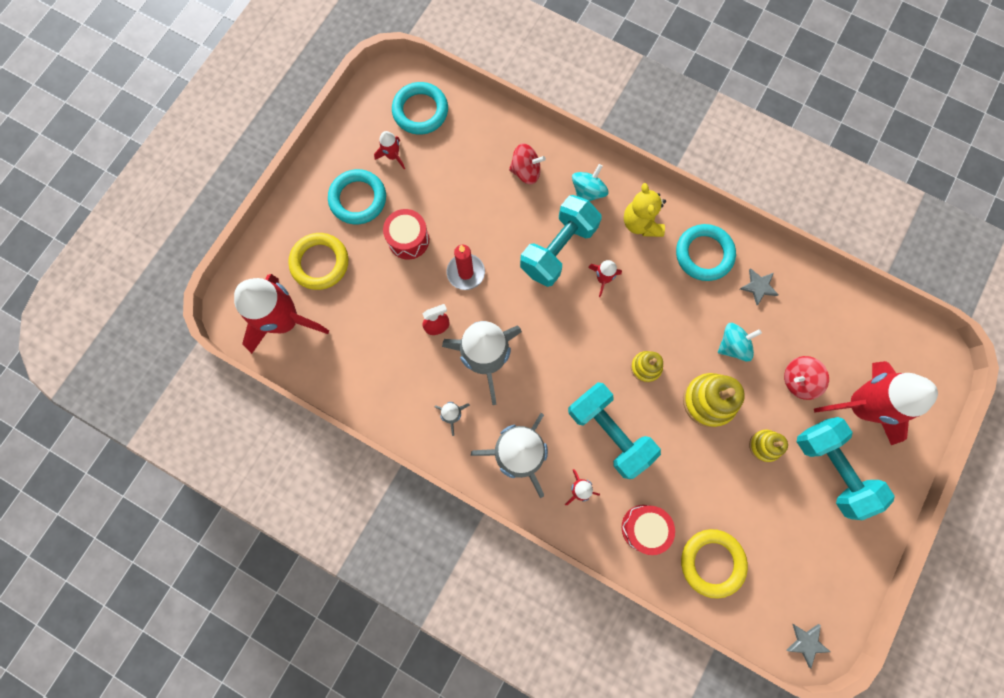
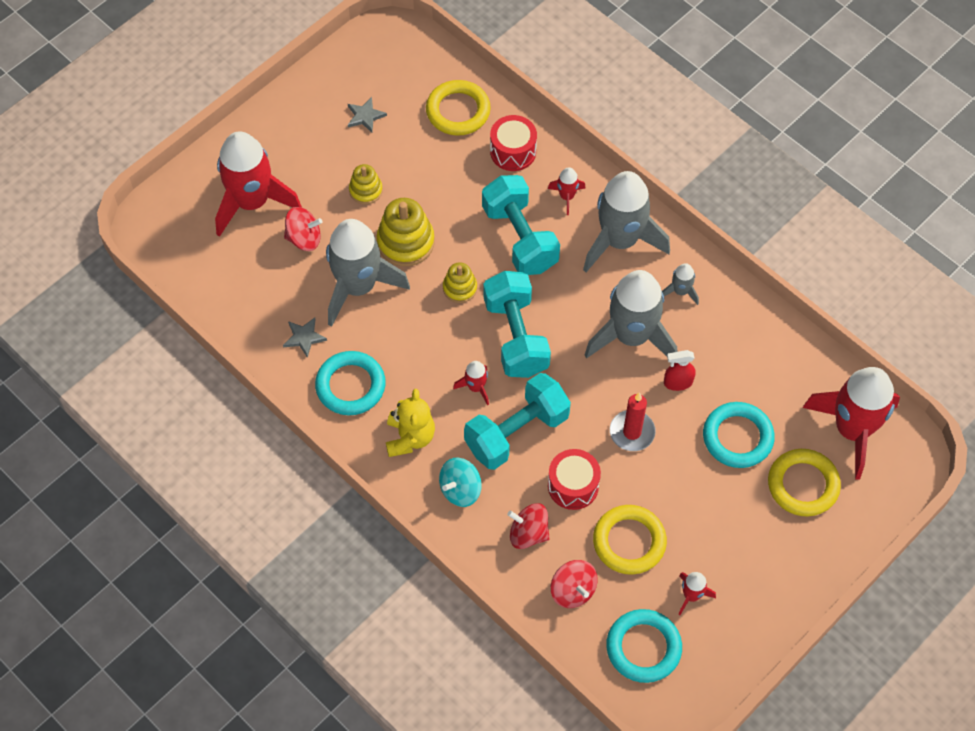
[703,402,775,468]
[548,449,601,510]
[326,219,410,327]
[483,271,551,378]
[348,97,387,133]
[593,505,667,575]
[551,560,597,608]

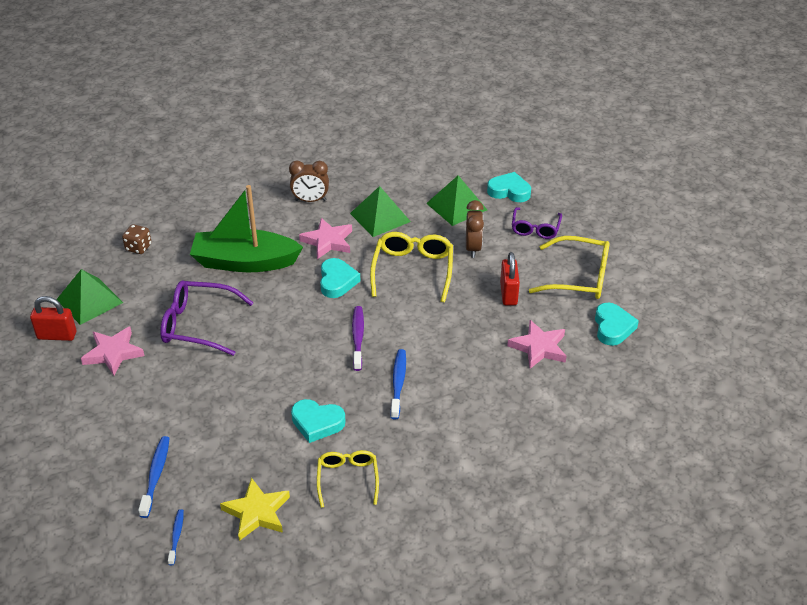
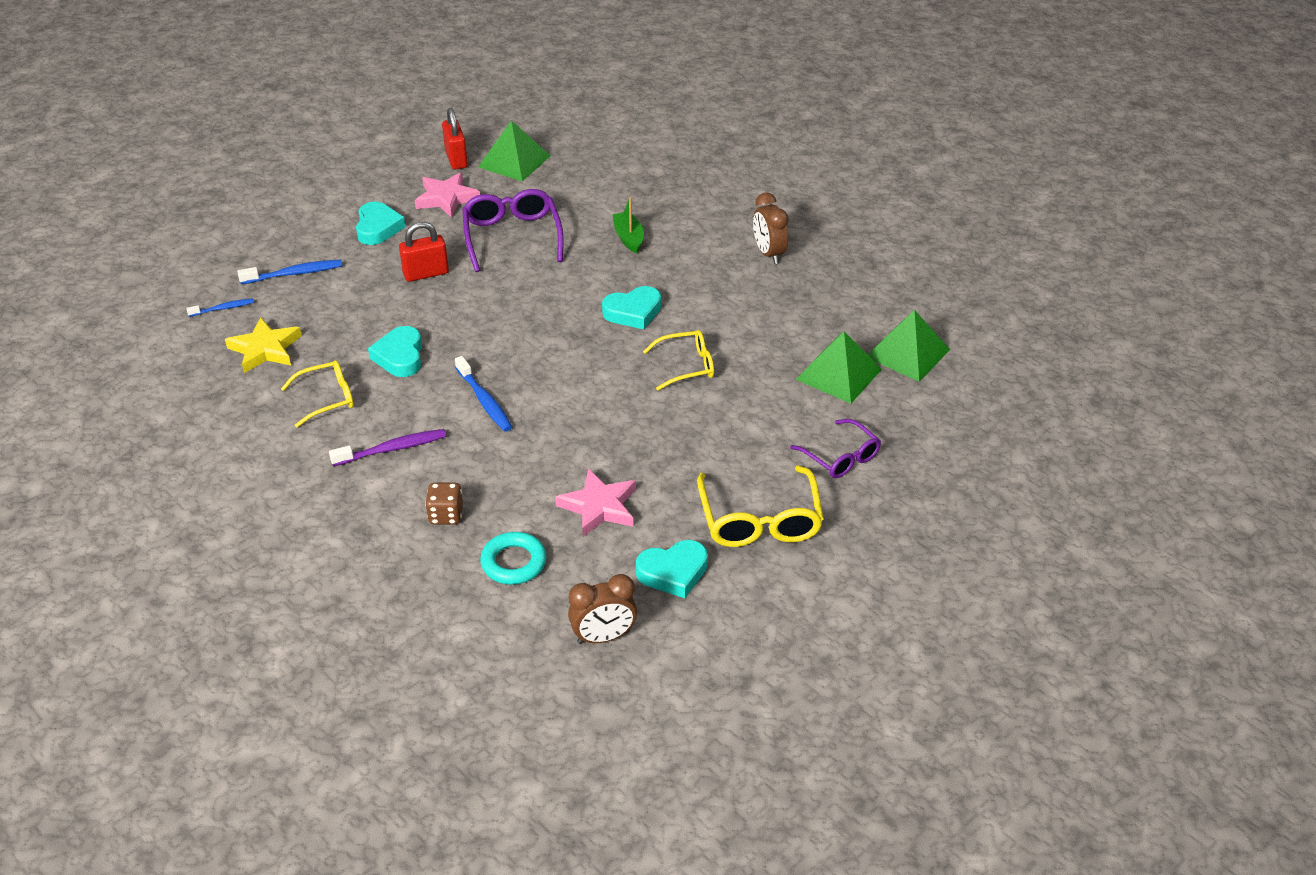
[356,201,406,245]
[612,197,644,254]
[868,310,950,382]
[568,574,637,644]
[790,419,881,478]
[299,218,352,259] (first image)
[425,483,463,524]
[643,330,714,391]
[399,222,449,282]
[329,429,446,466]
[455,356,512,432]
[480,532,546,585]

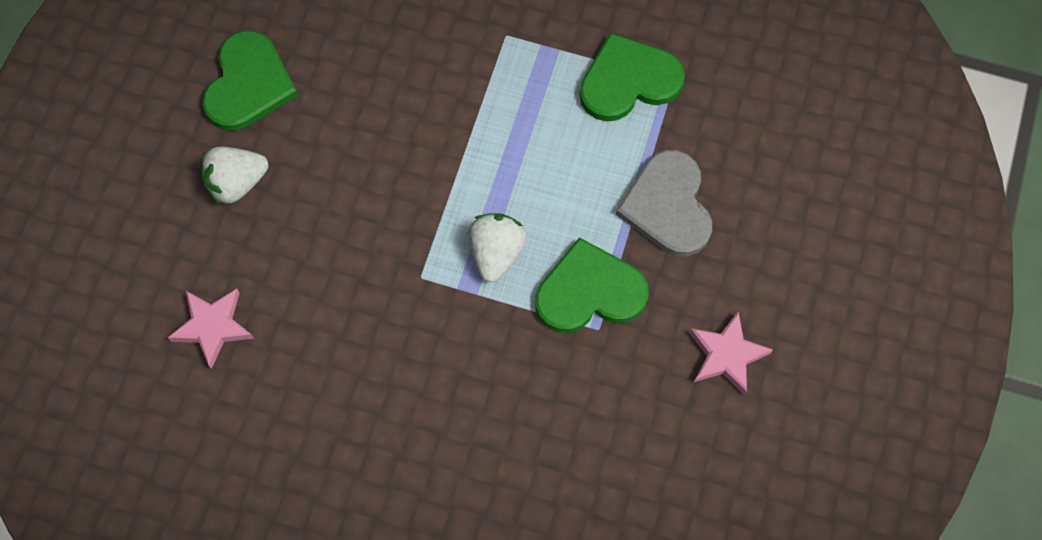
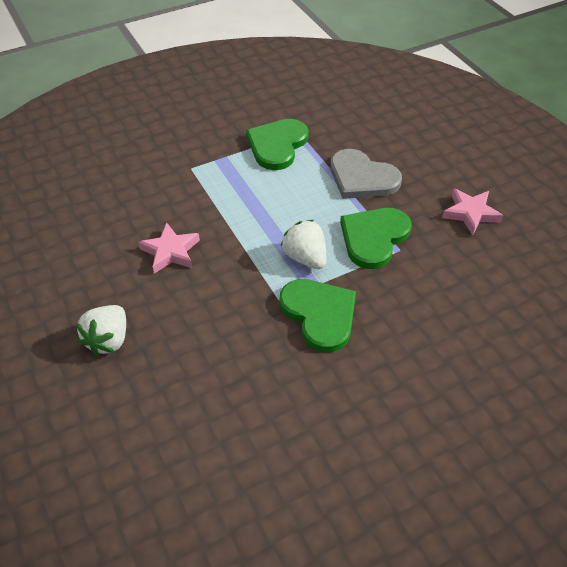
[279,279,356,352]
[138,222,200,274]

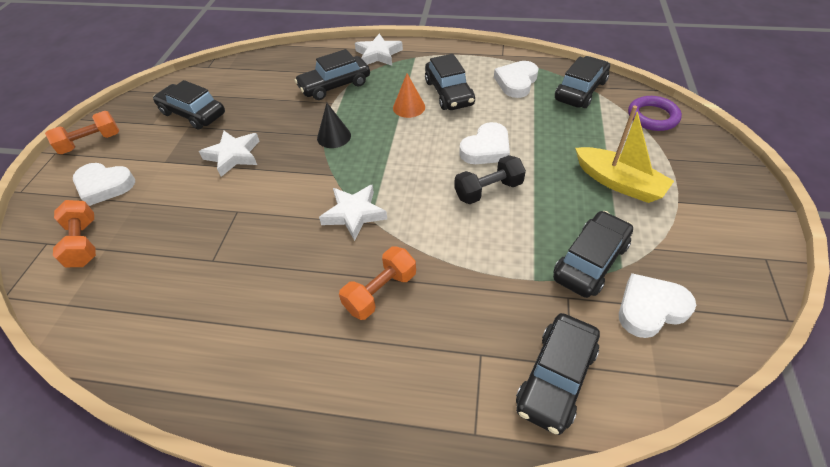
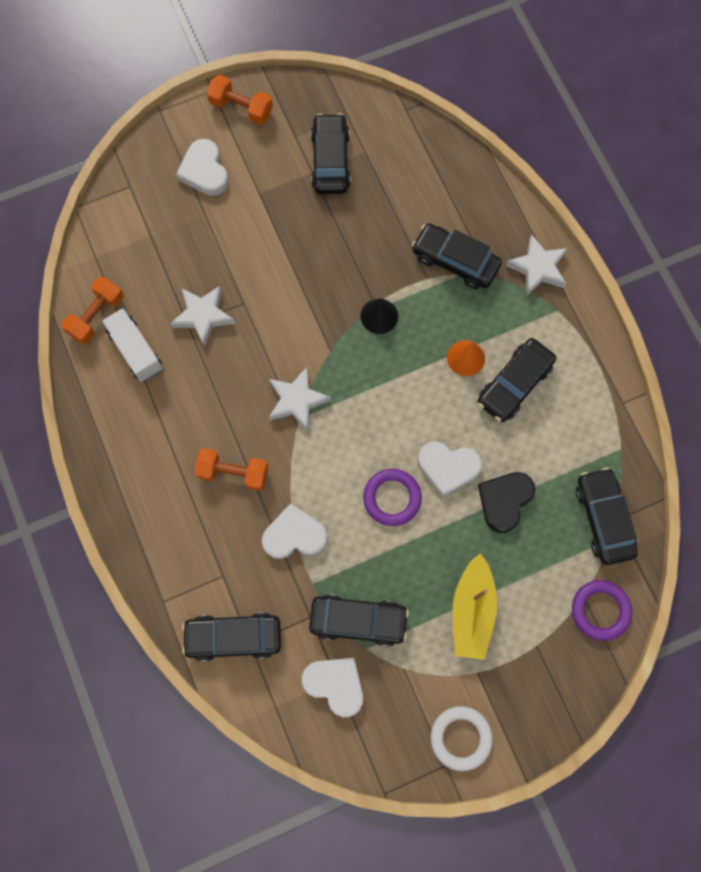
[576,467,638,565]
[262,503,327,559]
[170,286,235,347]
[363,469,422,526]
[61,277,123,344]
[102,308,163,382]
[478,472,535,533]
[431,706,493,771]

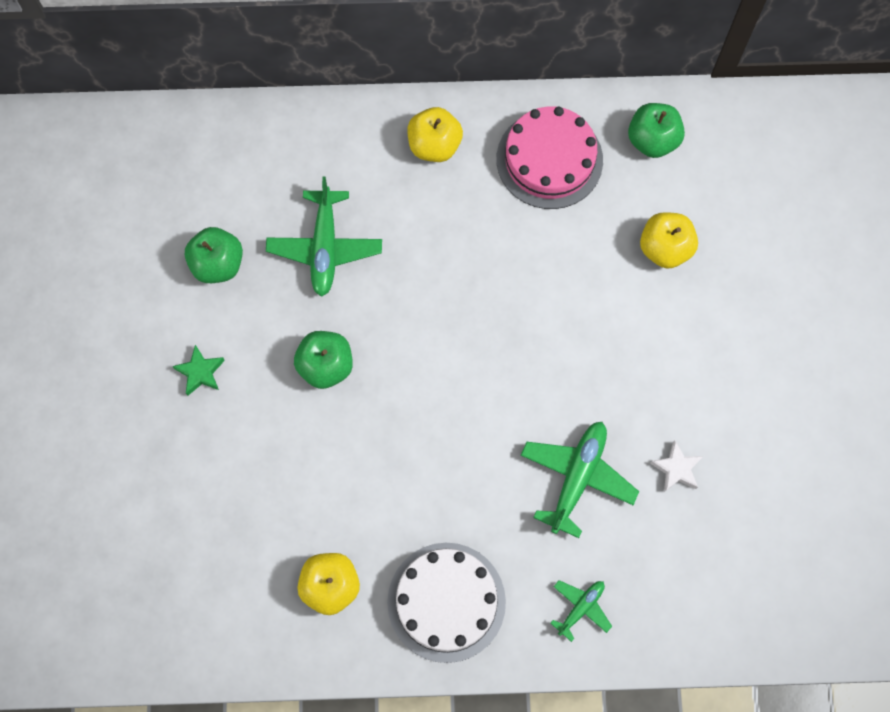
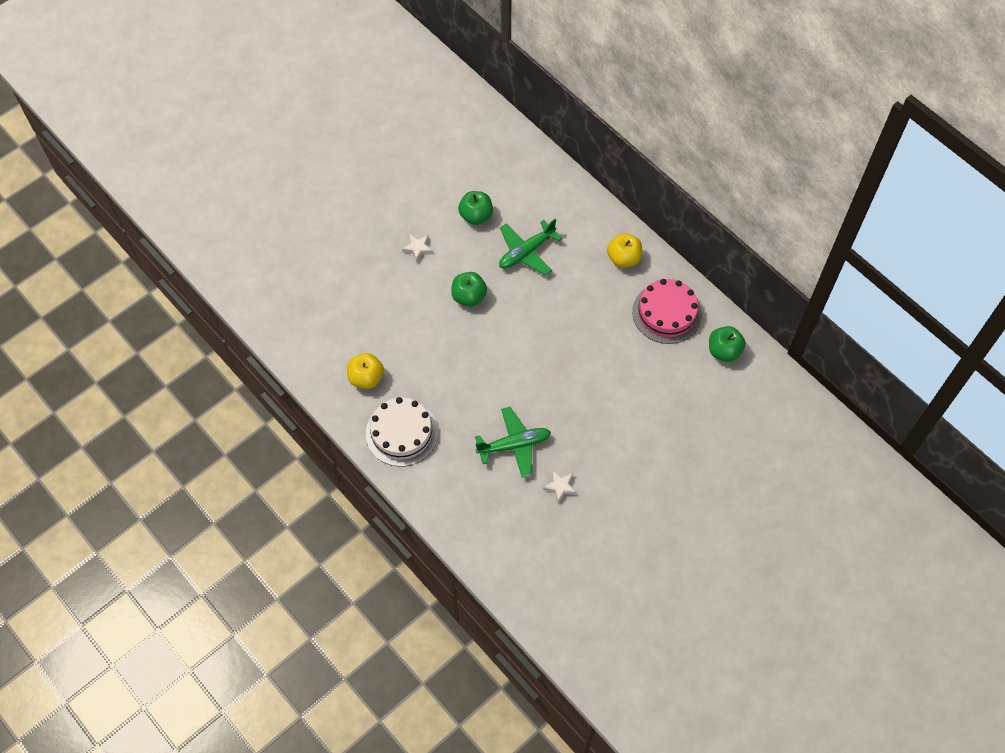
[640,212,698,269] (first image)
[402,235,433,262]
[550,580,612,642] (first image)

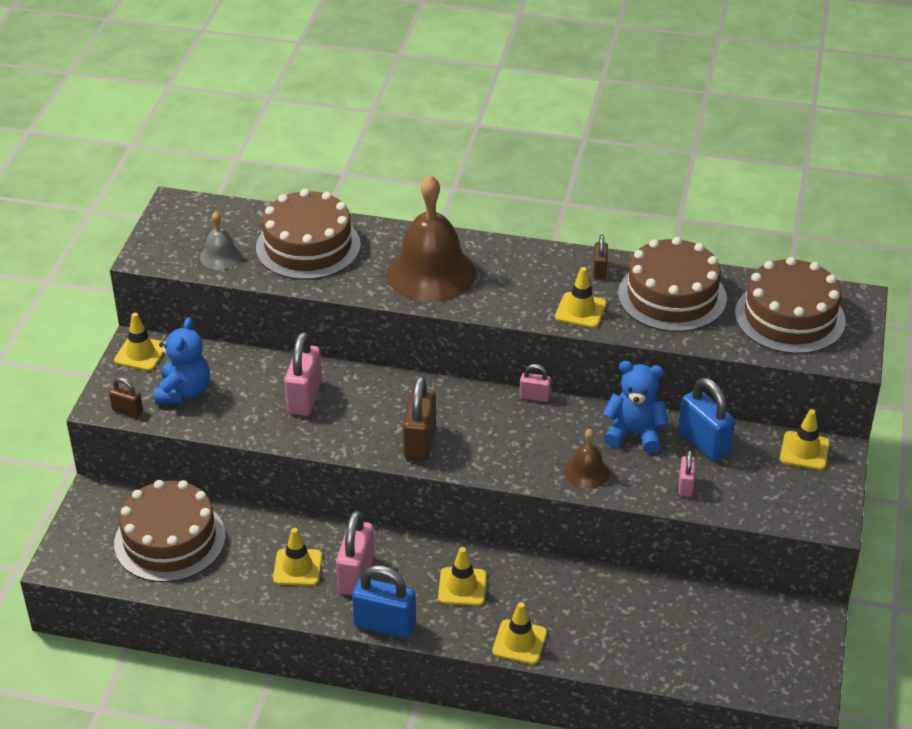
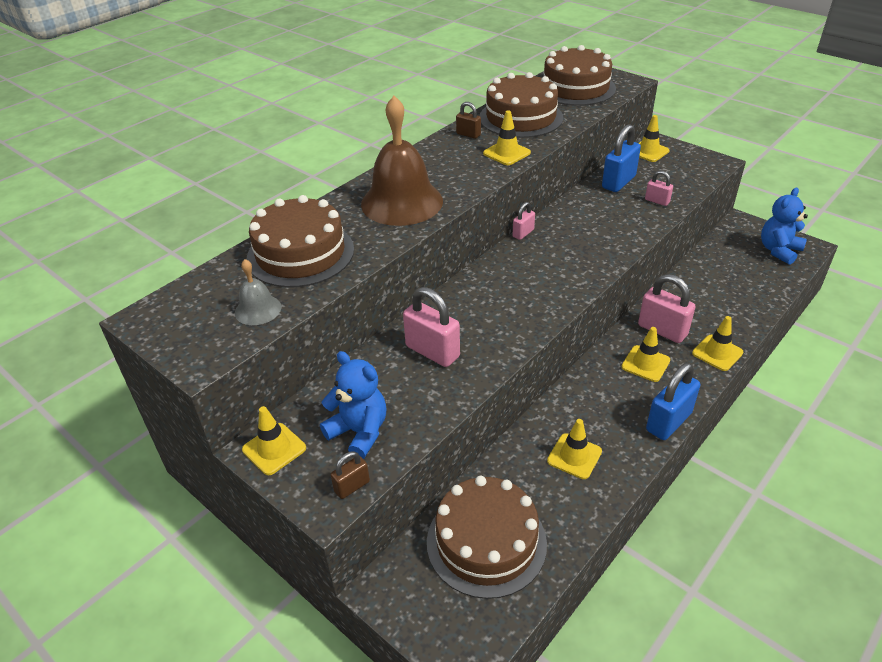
[761,188,808,265]
[403,376,436,461] (first image)
[602,124,641,192]
[565,429,610,489] (first image)
[638,274,696,343]

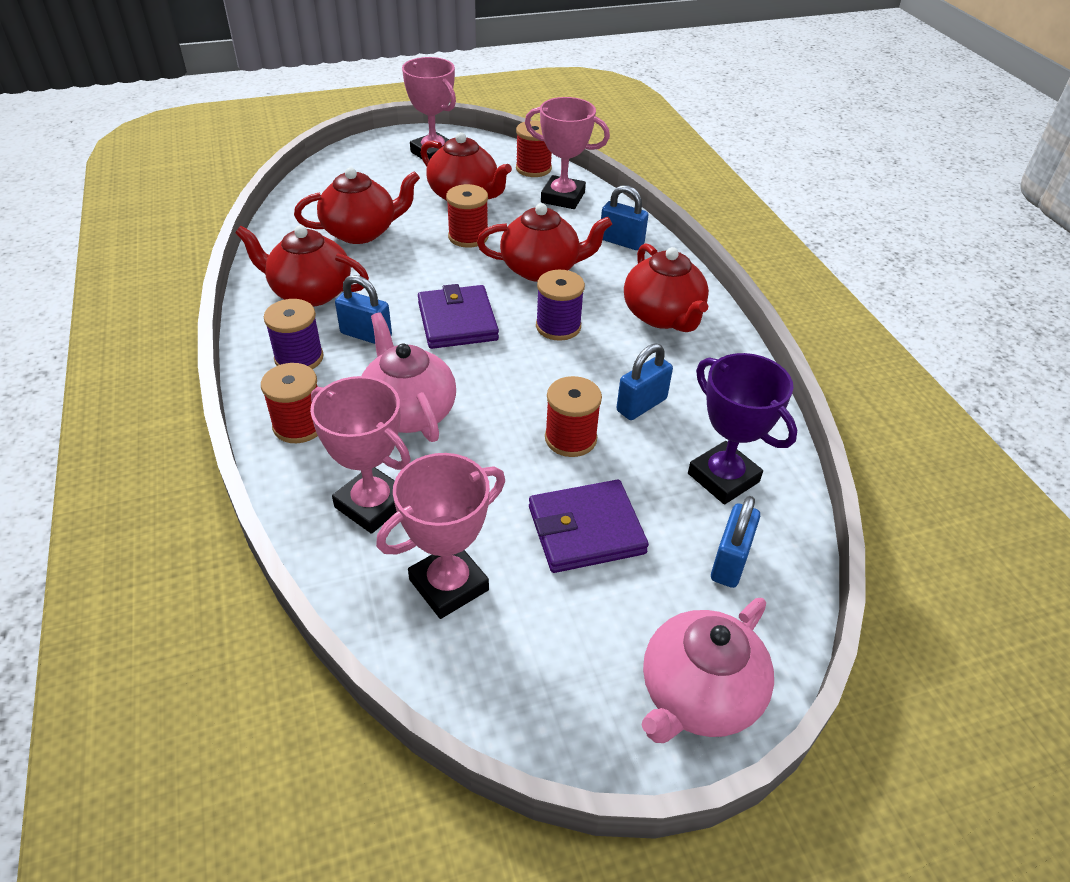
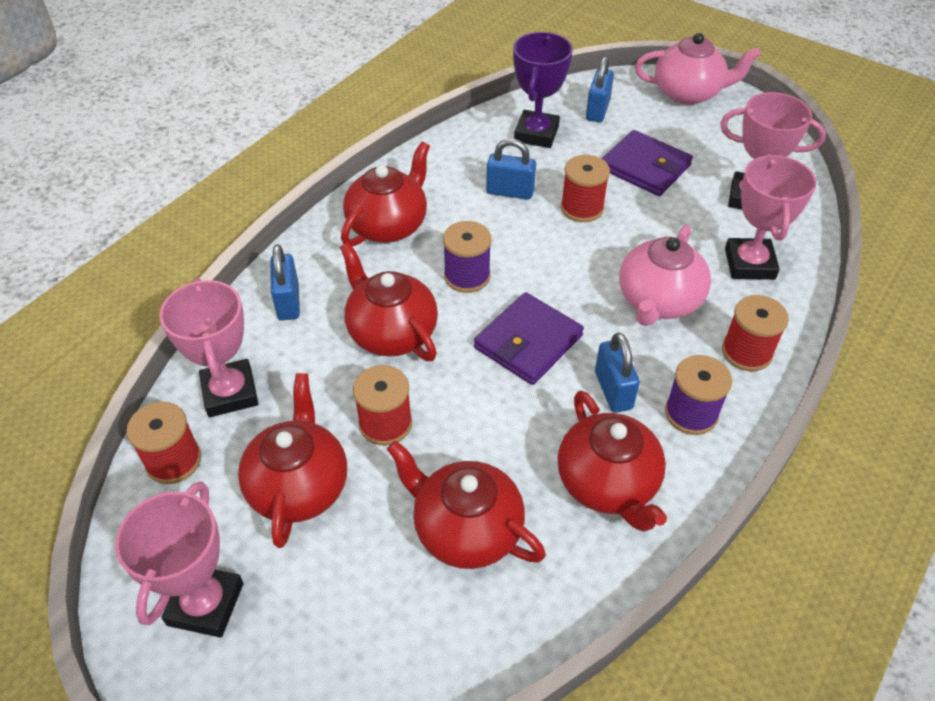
[586,56,614,122]

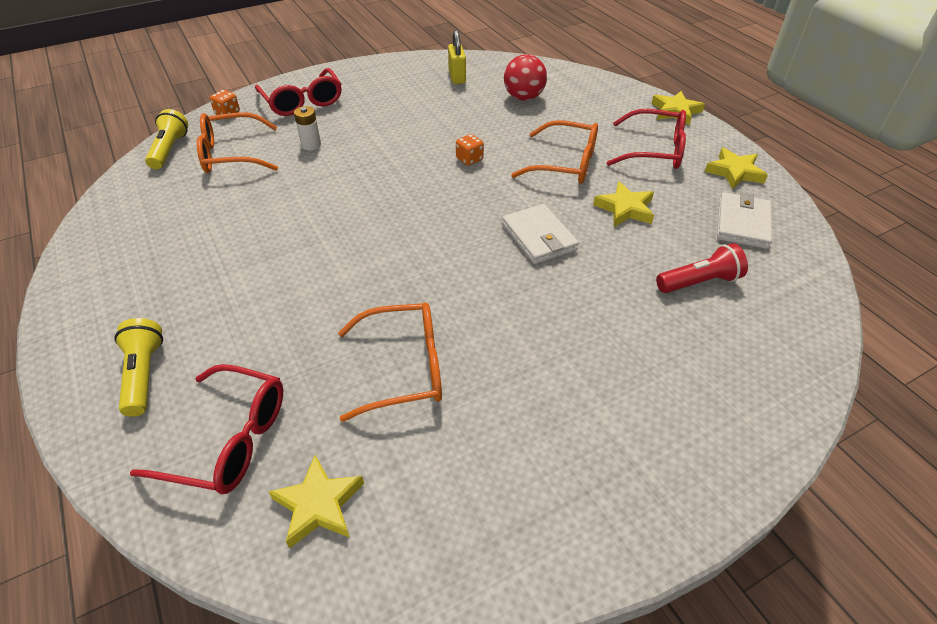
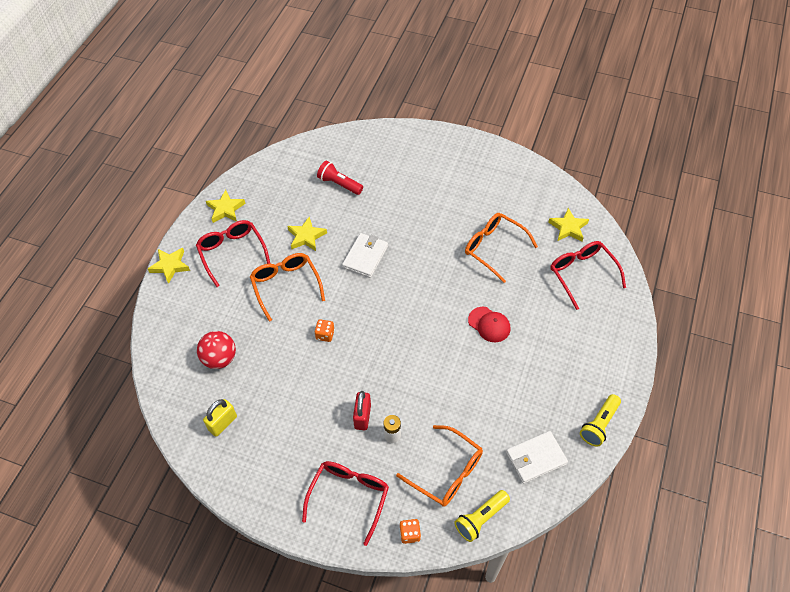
[506,431,568,484]
[580,394,621,447]
[468,307,510,342]
[353,391,371,430]

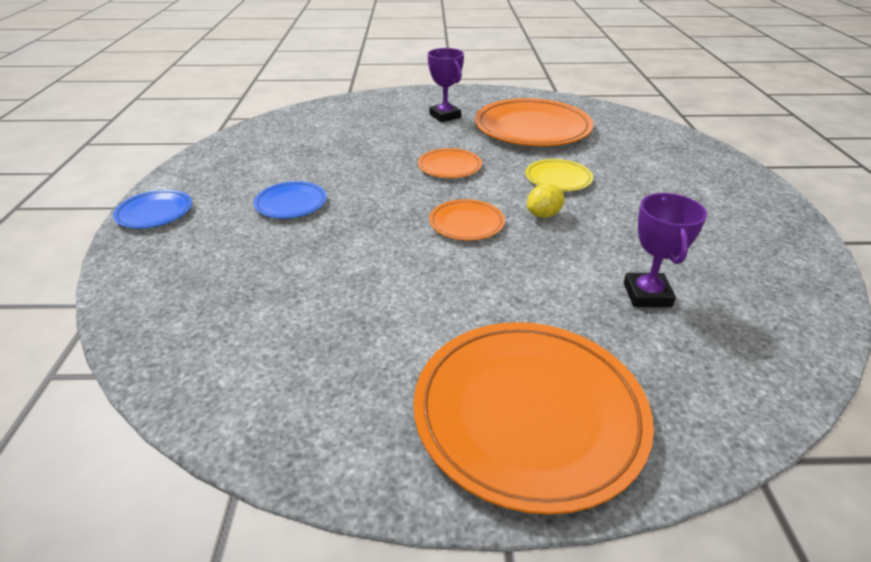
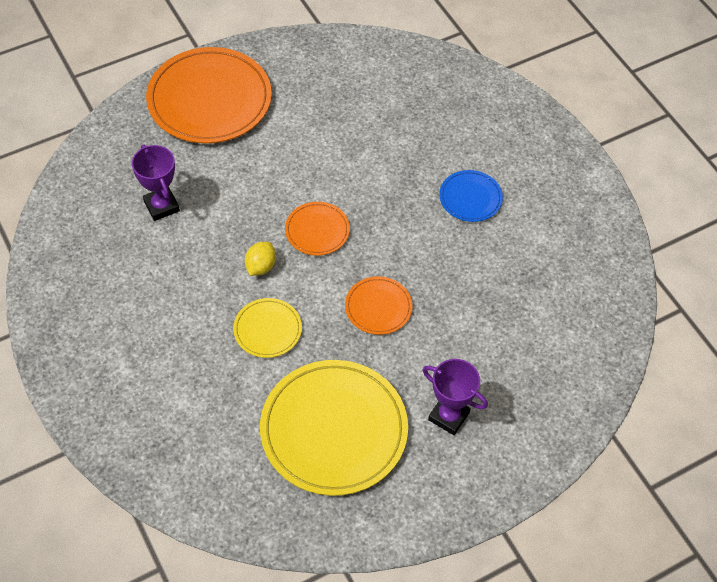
[260,360,408,496]
[113,190,192,228] (first image)

